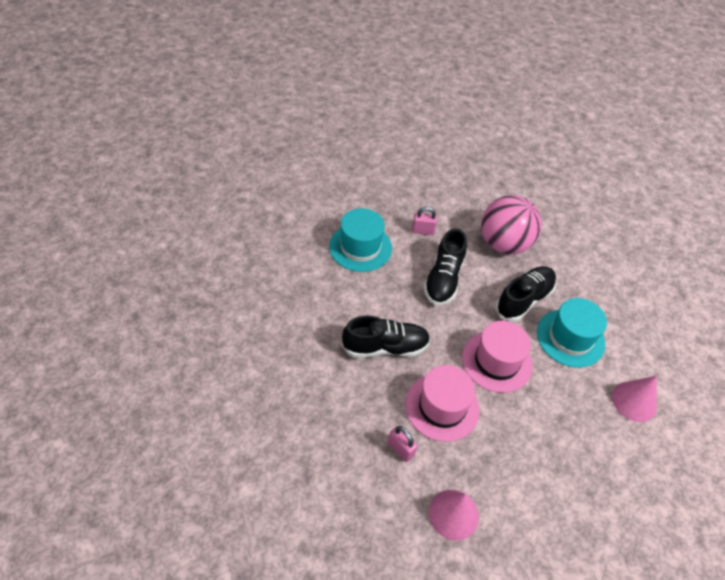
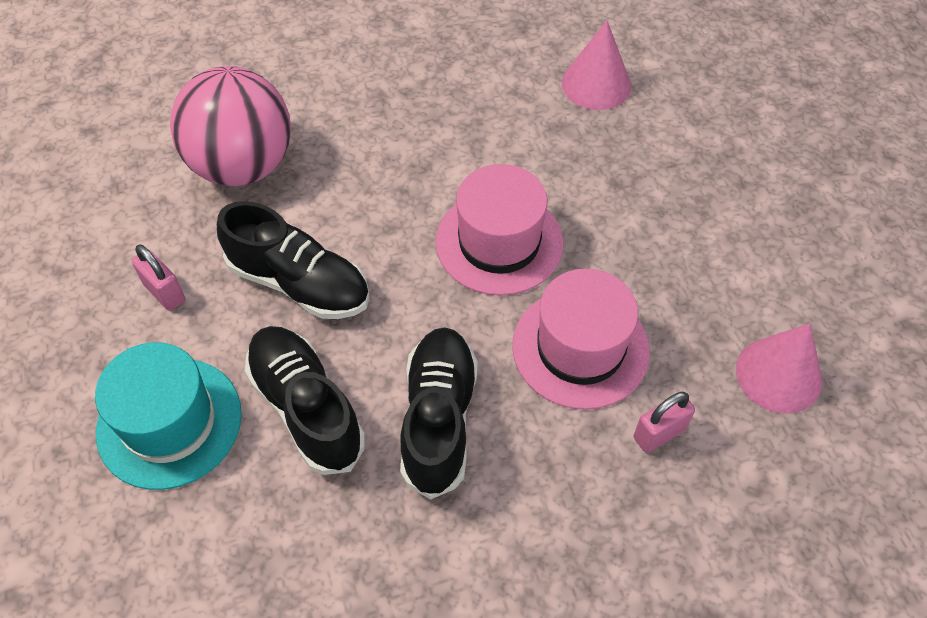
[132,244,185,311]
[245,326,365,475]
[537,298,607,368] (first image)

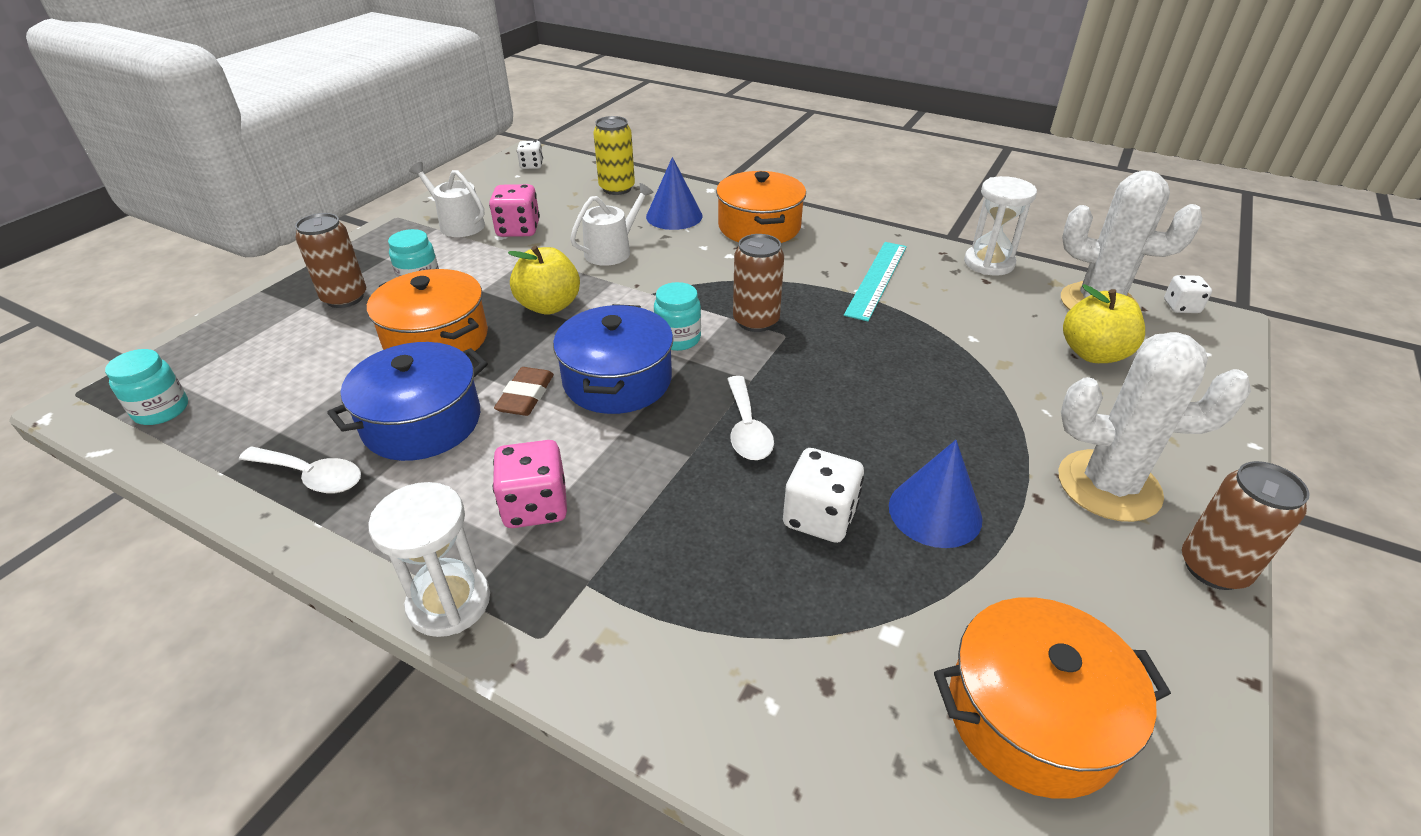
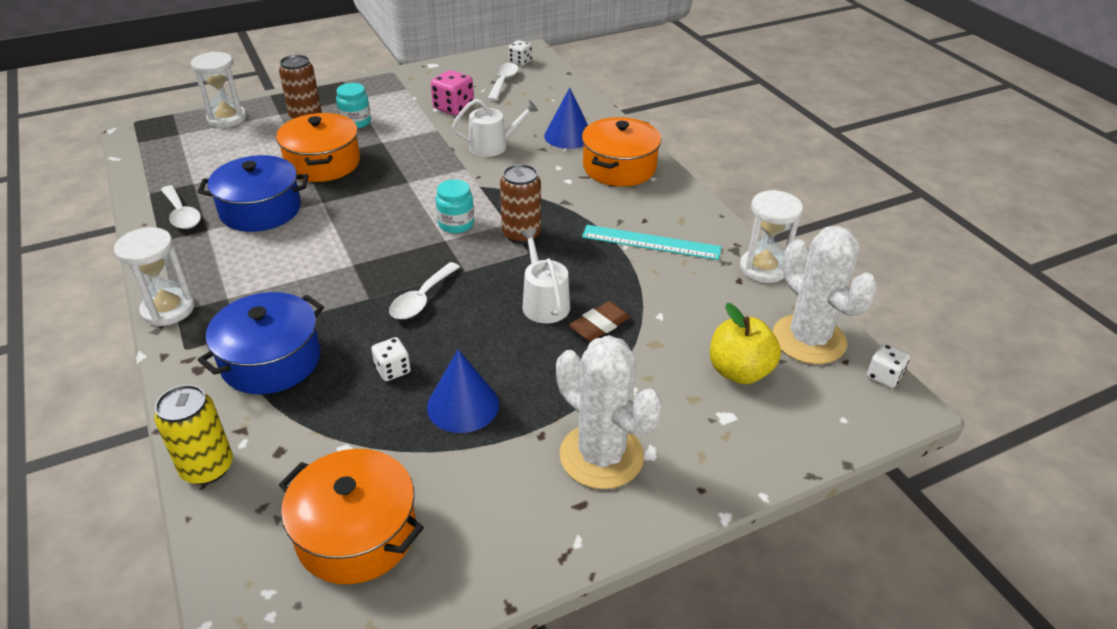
[154,385,233,485]
[521,228,570,323]
[582,225,721,260]
[508,246,580,314] (first image)
[198,292,324,394]
[105,349,188,425] (first image)
[569,301,631,342]
[493,440,567,528] (first image)
[372,337,411,381]
[1182,461,1310,590] (first image)
[191,52,247,128]
[487,63,519,101]

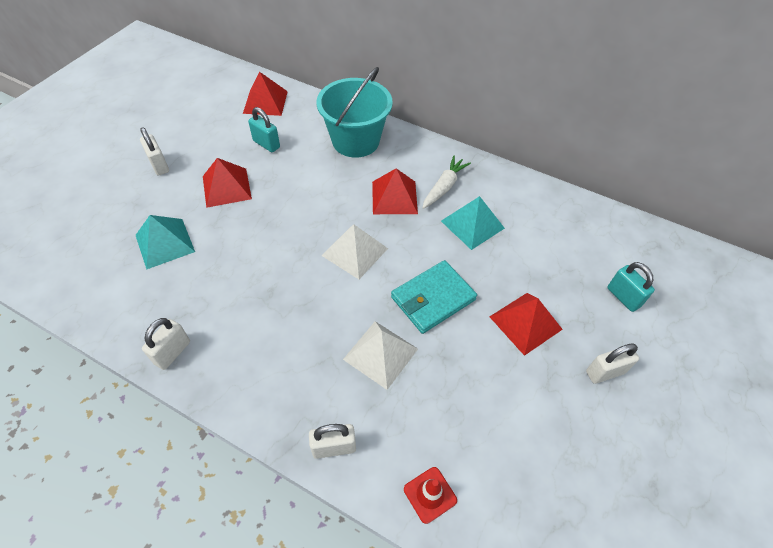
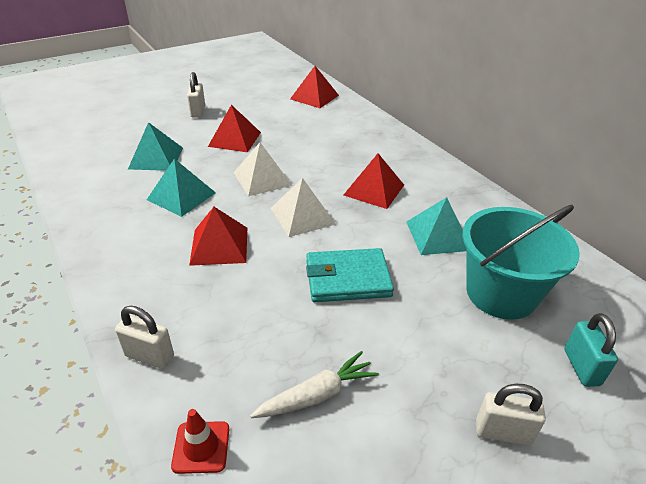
[462,205,580,320]
[248,107,280,152] (first image)
[250,351,379,418]
[189,207,247,266]
[142,318,190,370] (first image)
[233,143,293,196]
[147,159,216,217]

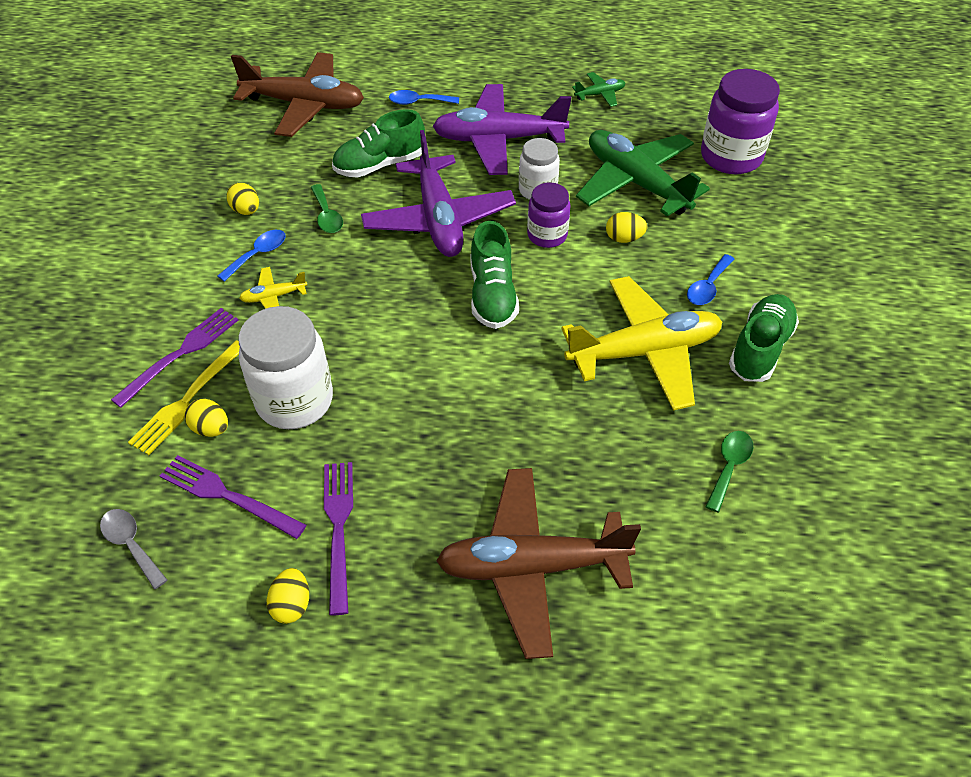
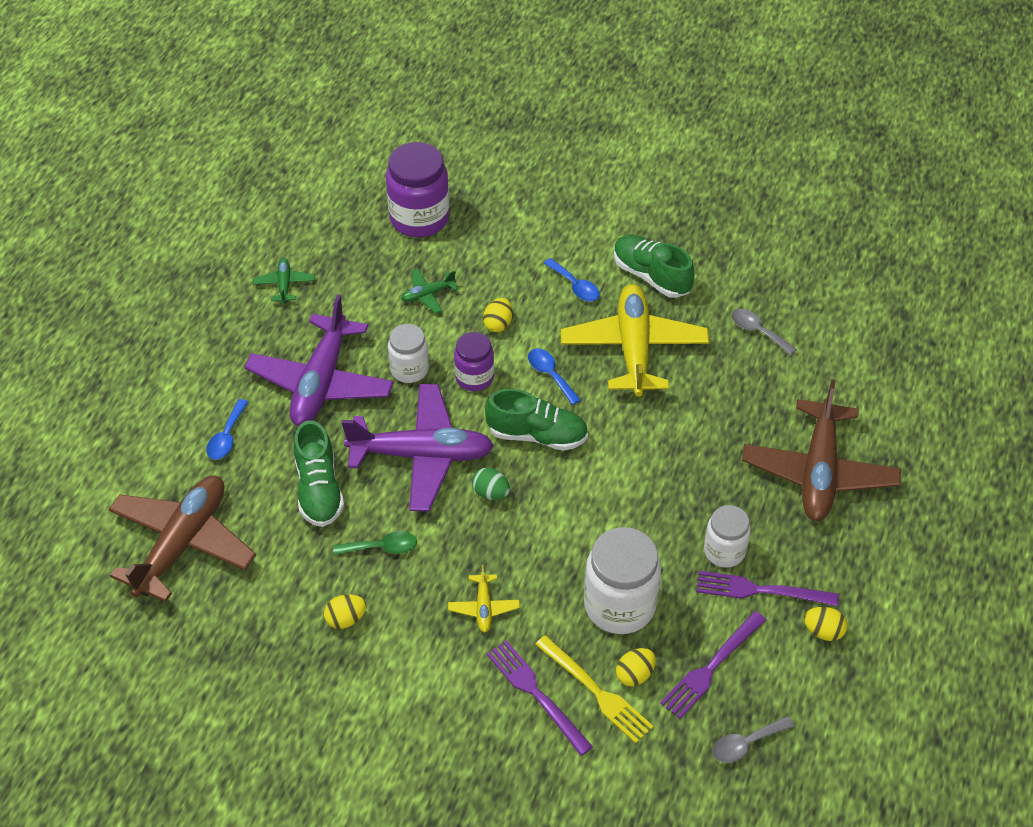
[401,269,458,314]
[528,349,581,405]
[732,309,797,355]
[472,468,510,500]
[704,505,751,568]

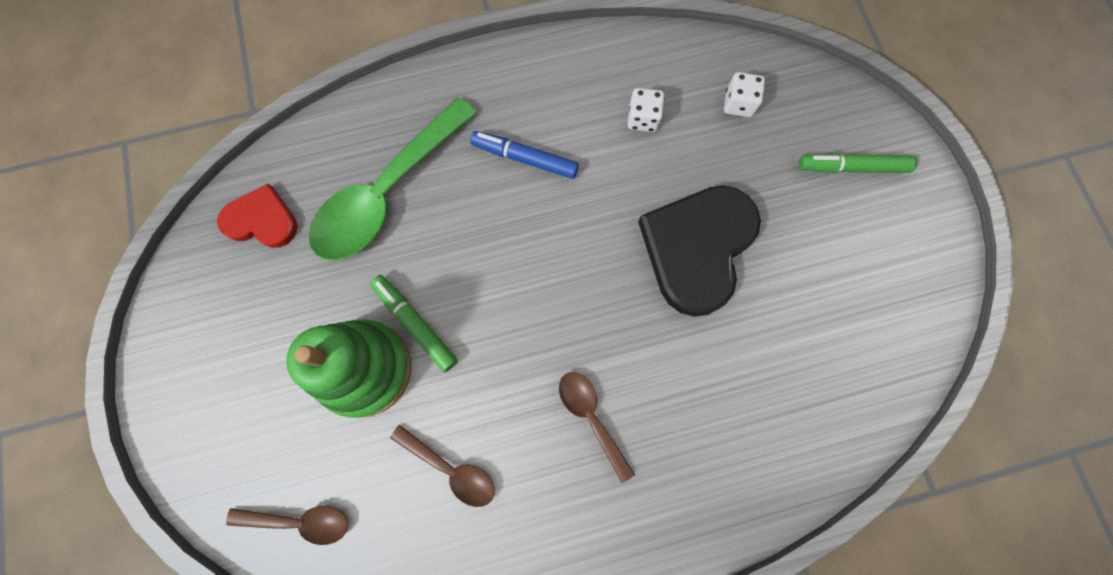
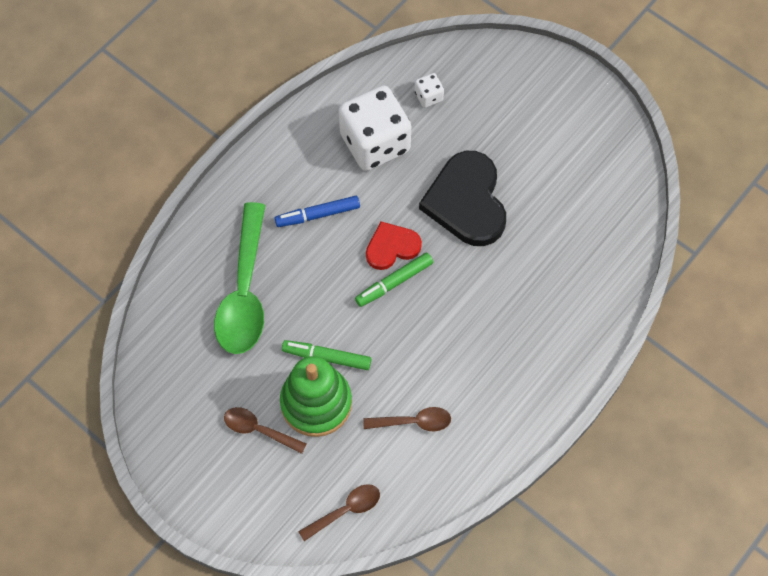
[339,86,411,171]
[355,253,433,307]
[366,222,422,270]
[224,407,307,454]

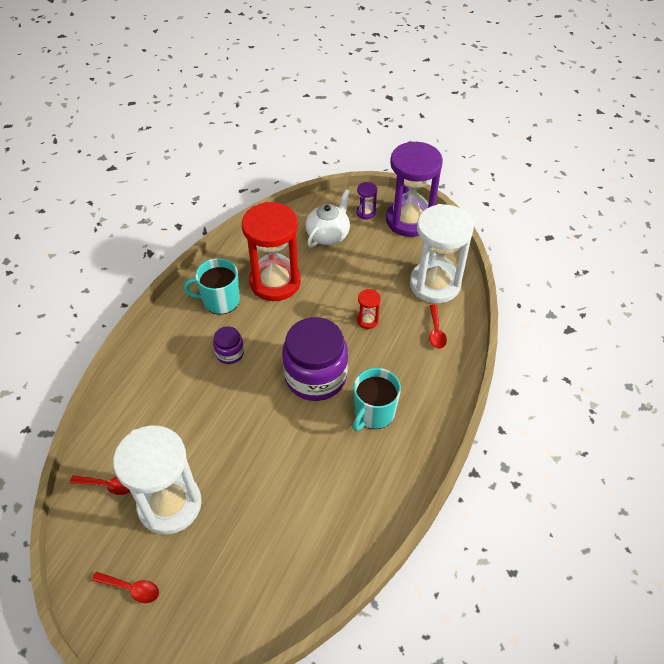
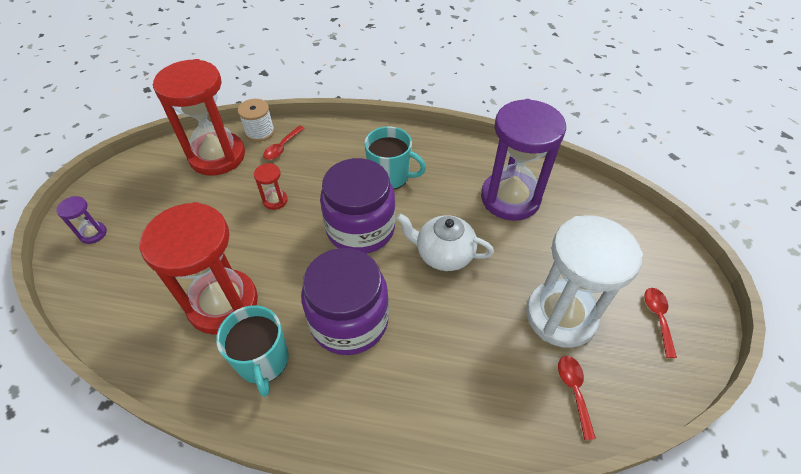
[481,99,566,221]
[396,213,494,271]
[153,59,245,175]
[263,126,305,160]
[301,248,389,355]
[238,99,275,142]

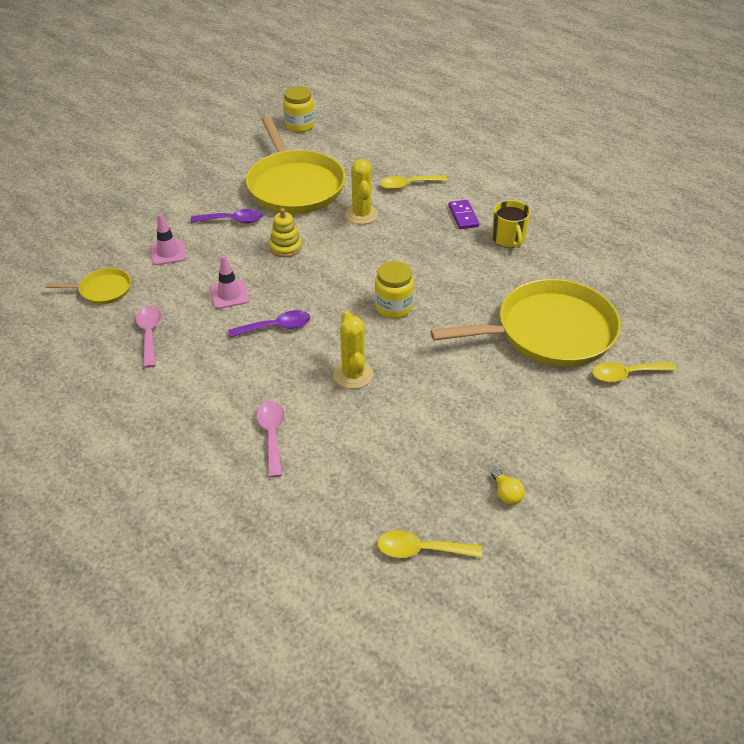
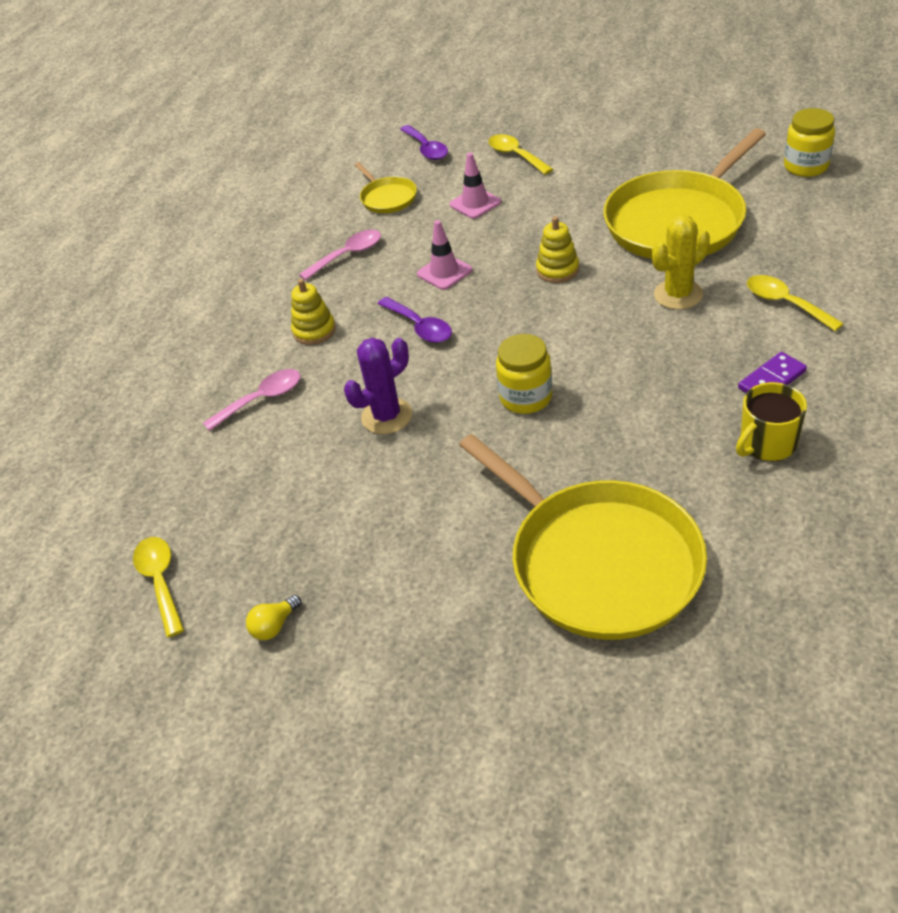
[400,125,448,160]
[344,338,412,434]
[489,134,553,175]
[291,279,336,345]

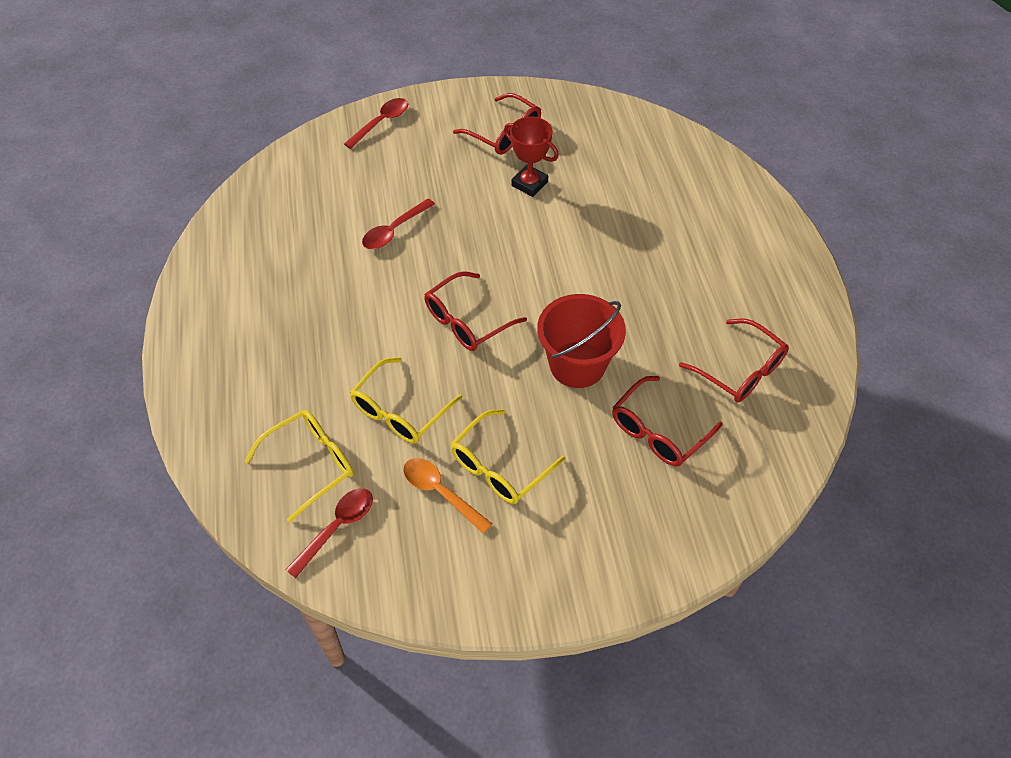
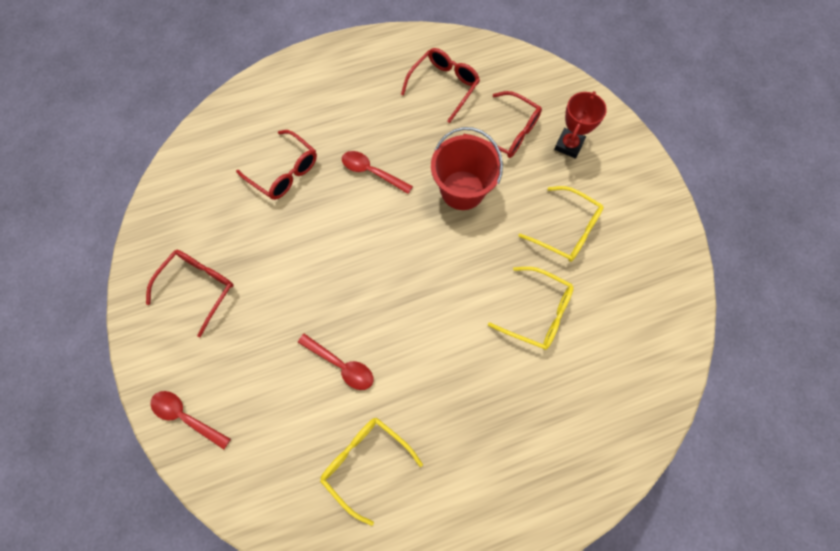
[554,91,607,159]
[236,130,317,200]
[320,418,423,526]
[403,458,492,534] (first image)
[342,151,413,194]

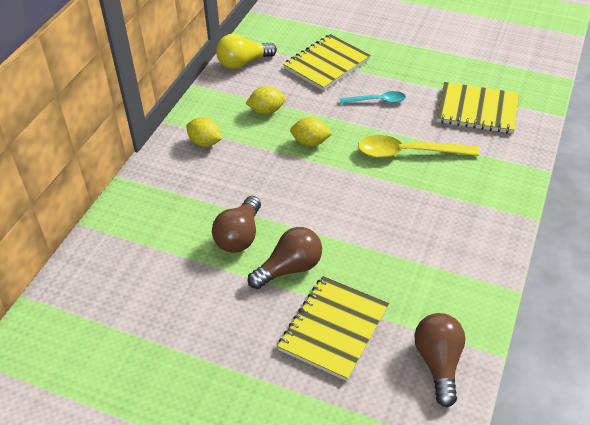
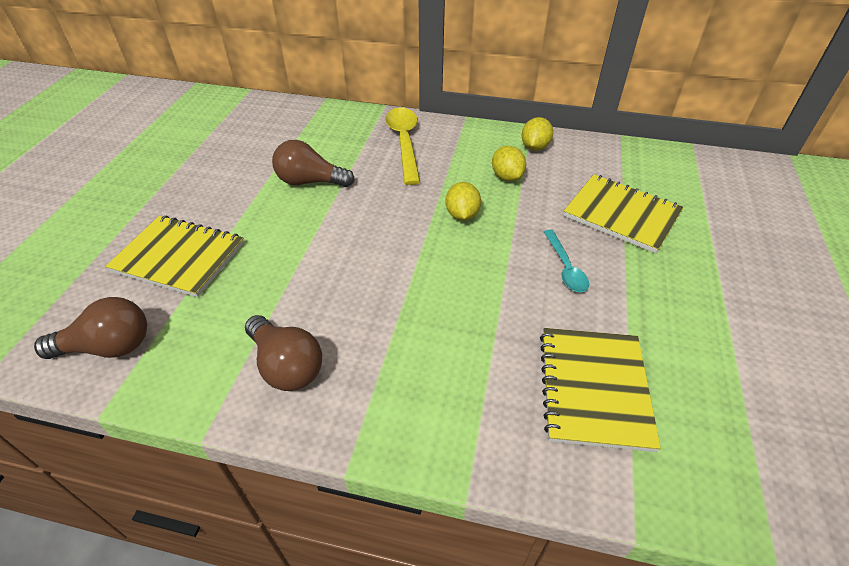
[216,34,277,69] (first image)
[522,117,553,151]
[385,107,420,185]
[245,315,322,391]

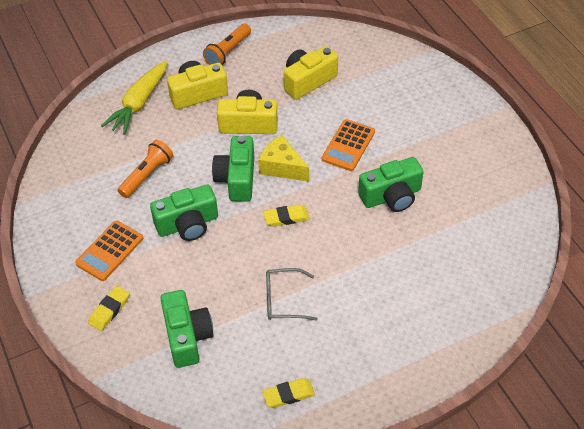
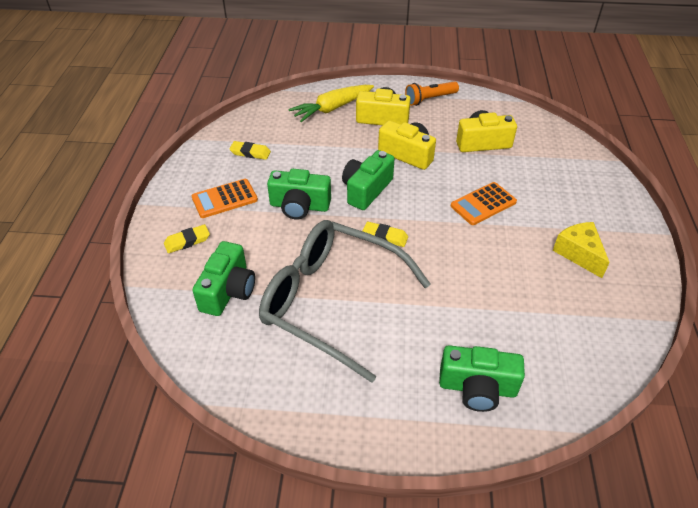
[553,222,610,278]
[117,140,173,198] (first image)
[439,345,525,412]
[259,220,431,383]
[229,141,271,160]

